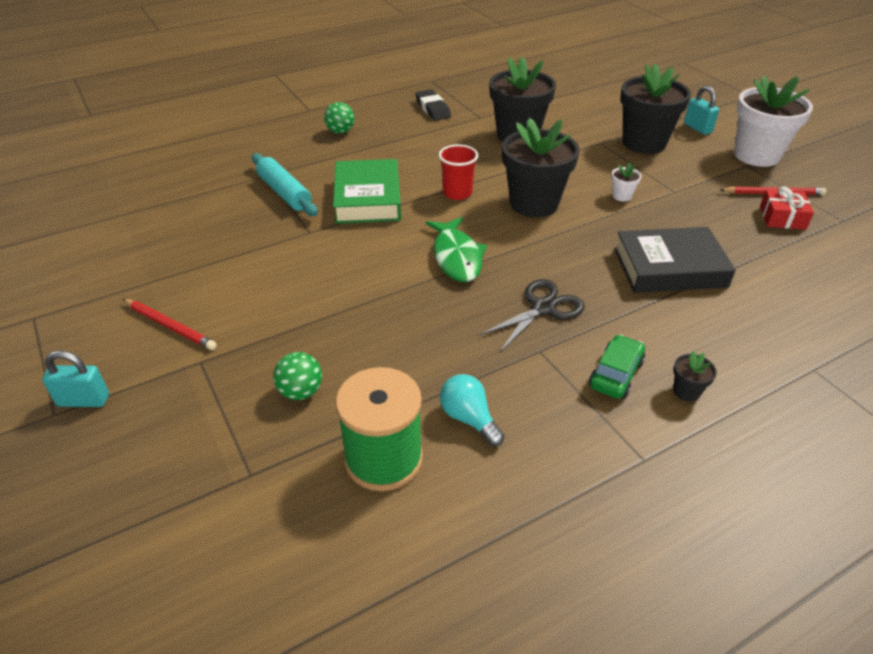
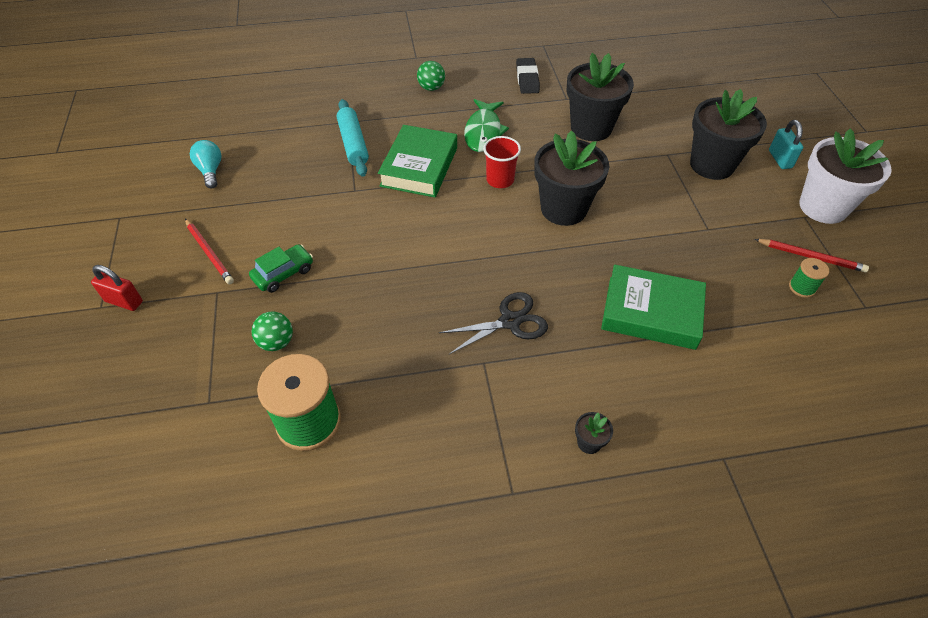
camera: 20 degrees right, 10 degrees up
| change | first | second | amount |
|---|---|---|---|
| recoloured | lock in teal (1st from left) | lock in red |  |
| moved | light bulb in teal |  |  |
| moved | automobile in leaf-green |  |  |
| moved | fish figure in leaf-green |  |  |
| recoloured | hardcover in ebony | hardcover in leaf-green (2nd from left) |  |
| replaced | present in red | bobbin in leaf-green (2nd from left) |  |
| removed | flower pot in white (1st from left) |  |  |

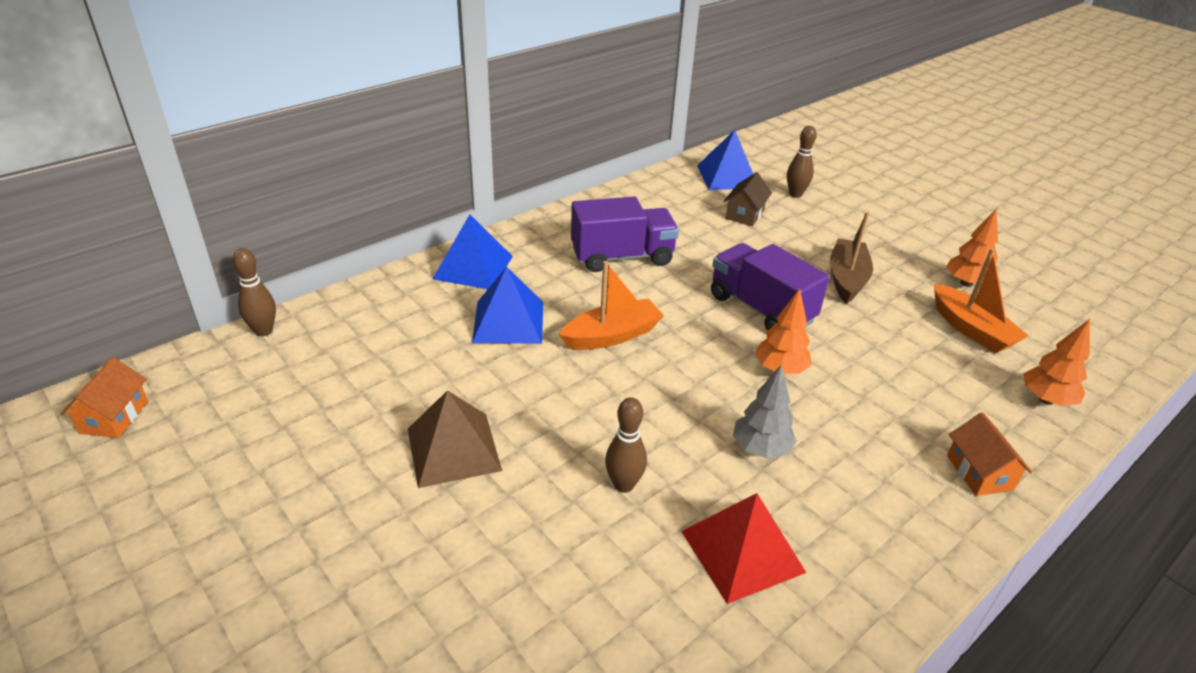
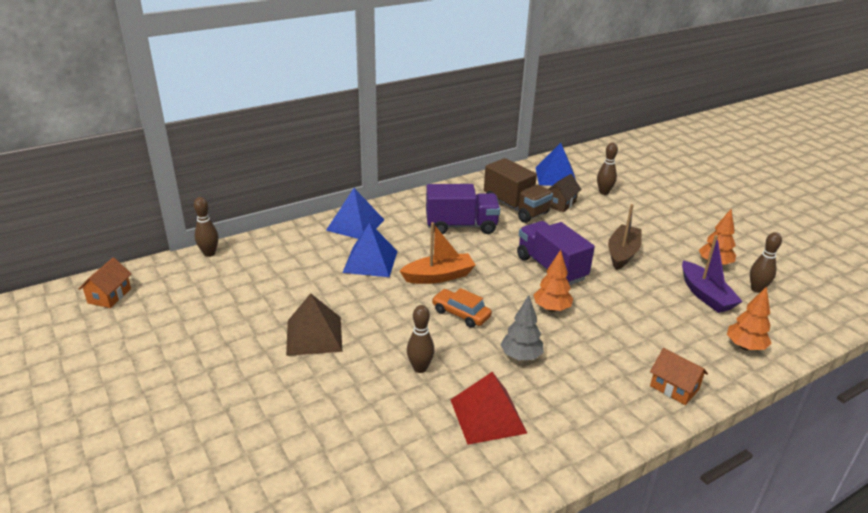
camera: 10 degrees right, 5 degrees down
| change | first | second | amount |
|---|---|---|---|
| added |  | automobile in orange-coloured |  |
| added |  | truck in brown |  |
| turned | house in orange-coloured (2nd from left) |  | 45 degrees counterclockwise |
| recoloured | sailboat in orange-coloured (2nd from left) | sailboat in royal purple |  |
| added |  | bowling pin in brown (4th from left) |  |

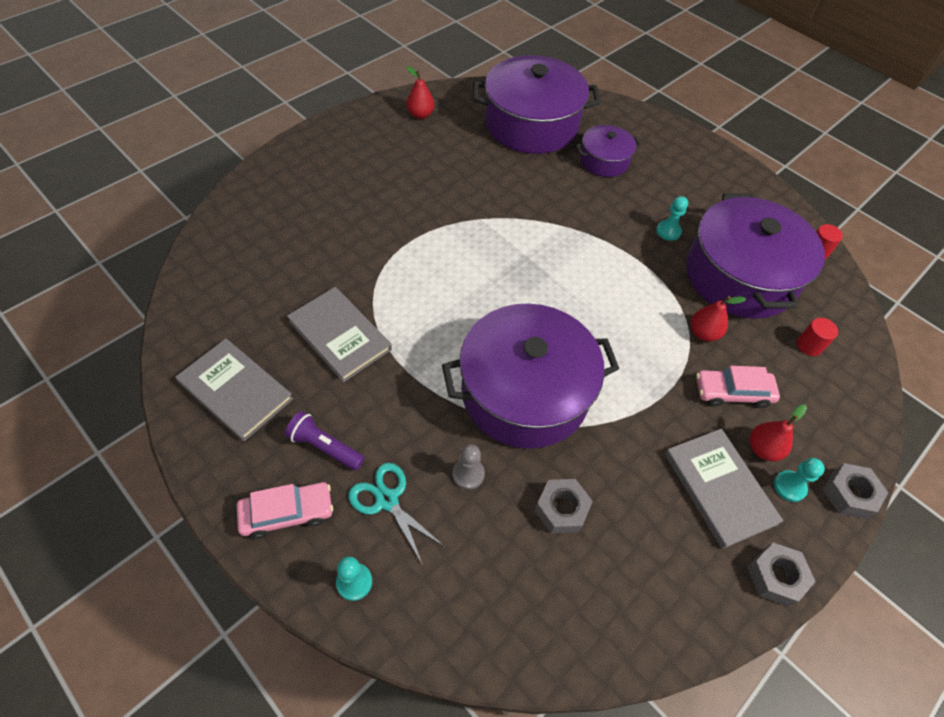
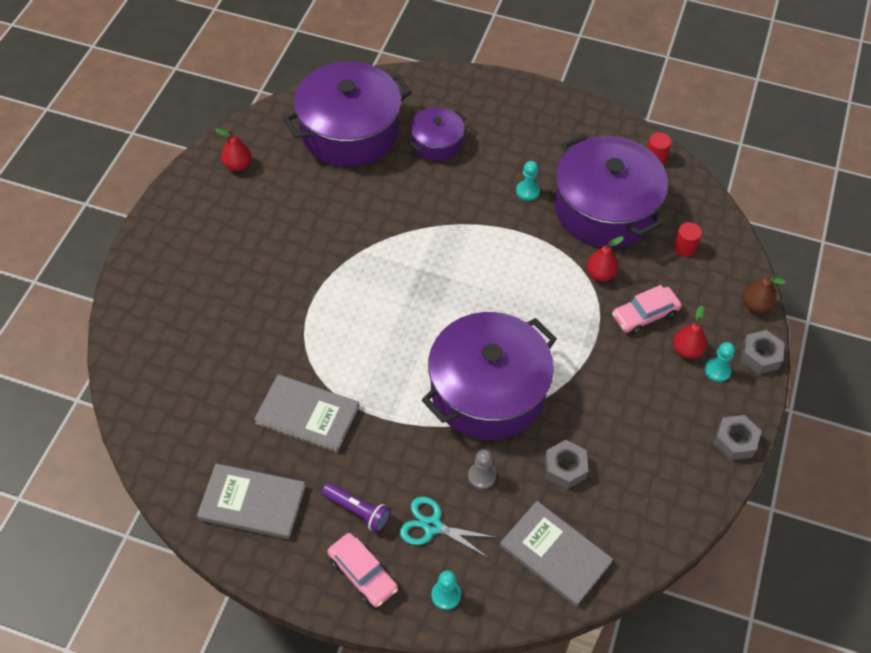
camera: 25 degrees left, 0 degrees up
| change | first | second | amount |
|---|---|---|---|
| turned | torch in royal purple |  | 150 degrees counterclockwise |
| turned | automobile in rose-pink (1st from left) |  | 90 degrees clockwise |
| moved | hardcover in grey (3rd from left) |  |  |
| added |  | toy pear in brown |  |

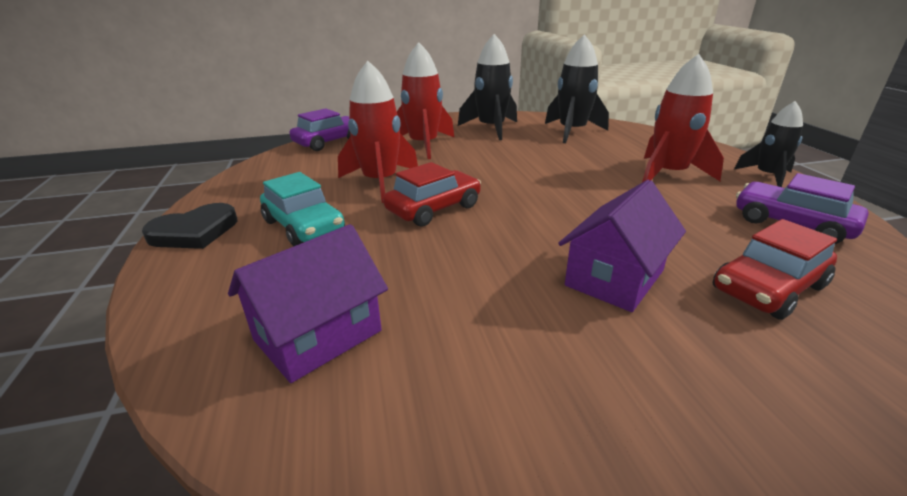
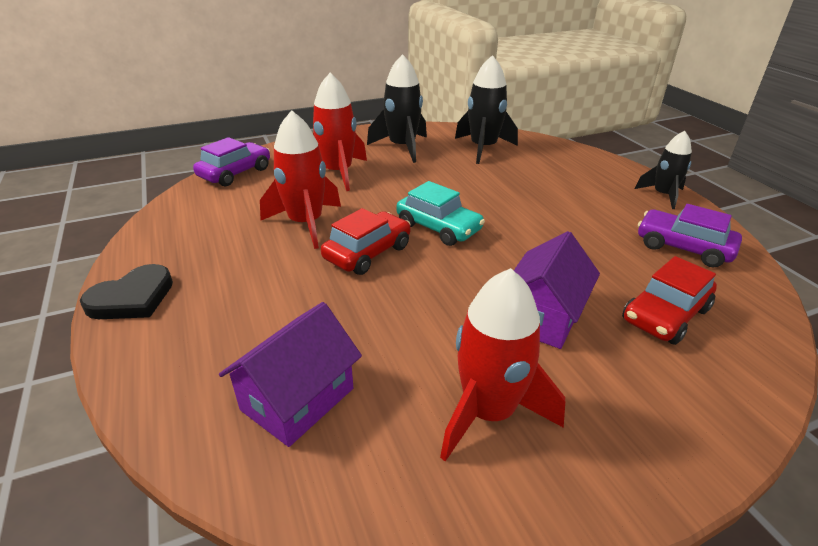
camera: 10 degrees left, 5 degrees up
| change | first | second | amount |
|---|---|---|---|
| moved | automobile in teal |  |  |
| moved | toy rocket in red (3rd from left) |  |  |

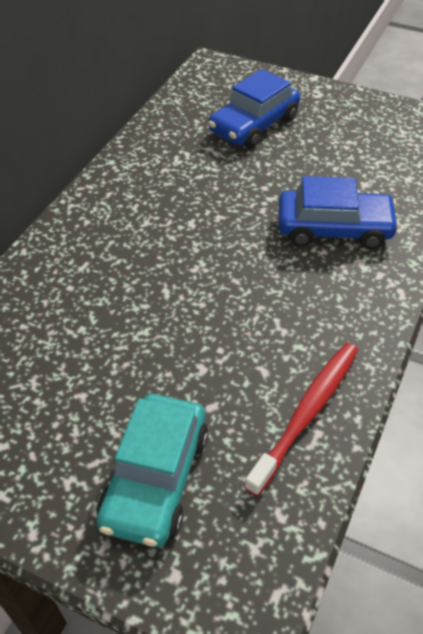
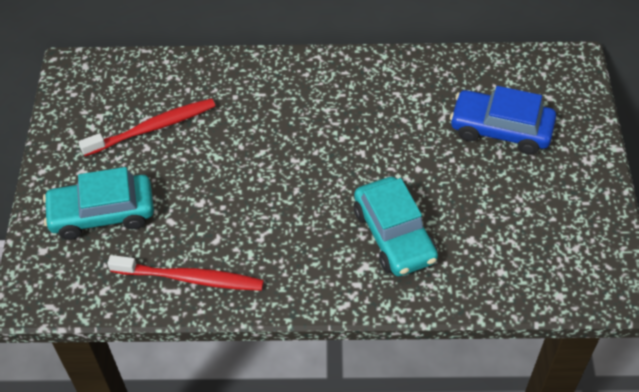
camera: 65 degrees right, 5 degrees up
| change | first | second | amount |
|---|---|---|---|
| added |  | dental brush in red (1st from left) |  |
| recoloured | automobile in blue (2nd from left) | automobile in teal (2nd from left) |  |

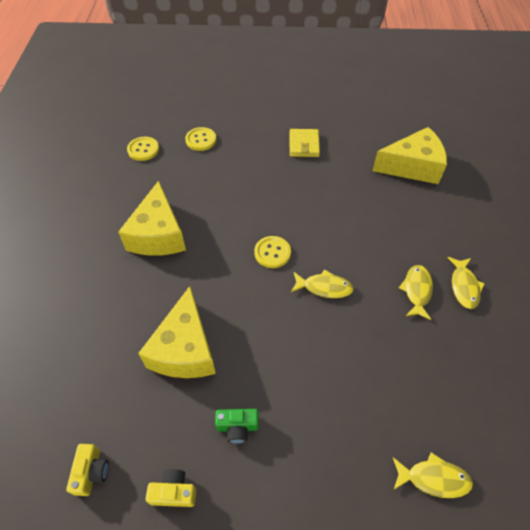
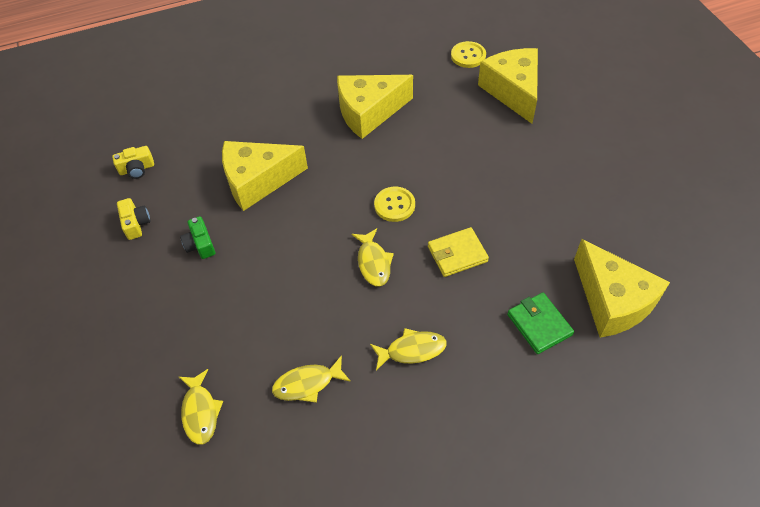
camera: 70 degrees right, 0 degrees up
| change | first | second | amount |
|---|---|---|---|
| moved | fish figure in yellow (4th from left in the first image) | fish figure in yellow (2nd from left) |  |
| moved | card wallet in yellow |  |  |
| replaced | shirt button in yellow (2nd from left) | cheese wedge in yellow (3rd from left) |  |
| added |  | card wallet in leaf-green |  |

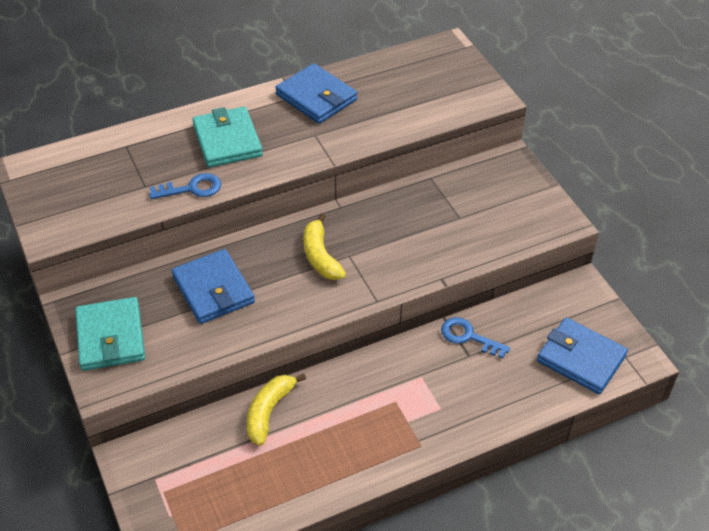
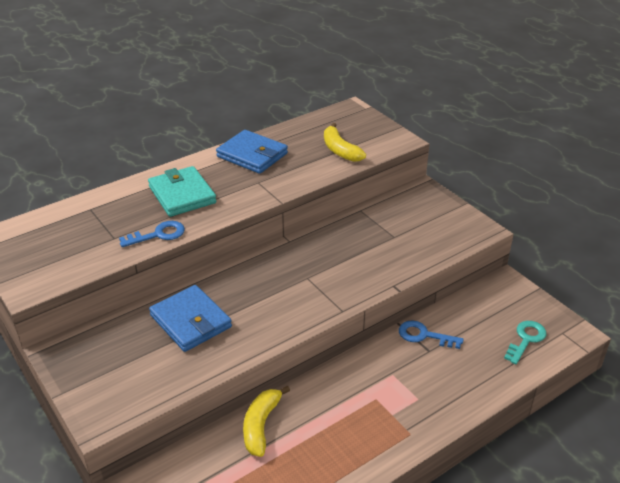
camera: 10 degrees left, 10 degrees down
| change | first | second | amount |
|---|---|---|---|
| moved | toy banana in yellow (2nd from left) |  |  |
| replaced | card wallet in blue (3rd from left) | key in teal |  |
| removed | card wallet in teal (1st from left) |  |  |

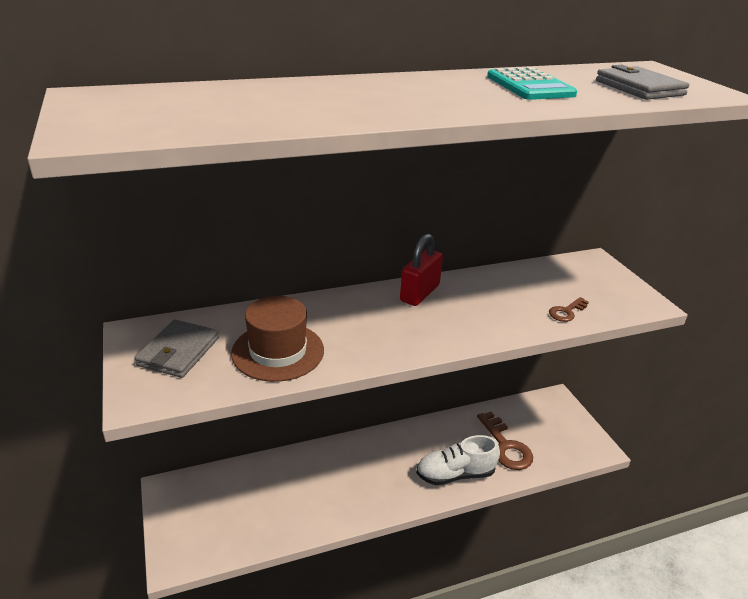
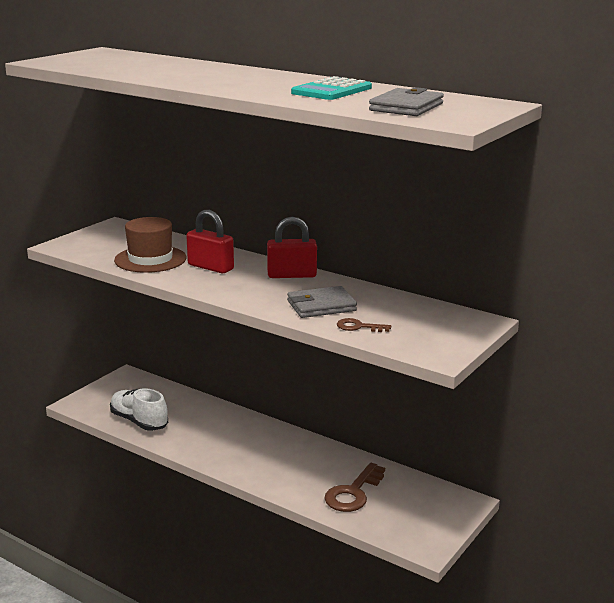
camera: 55 degrees right, 10 degrees down
| change | first | second | amount |
|---|---|---|---|
| moved | lace-up shoe in white |  |  |
| added |  | lock in red (1st from left) |  |
| moved | card wallet in grey (1st from left) |  |  |

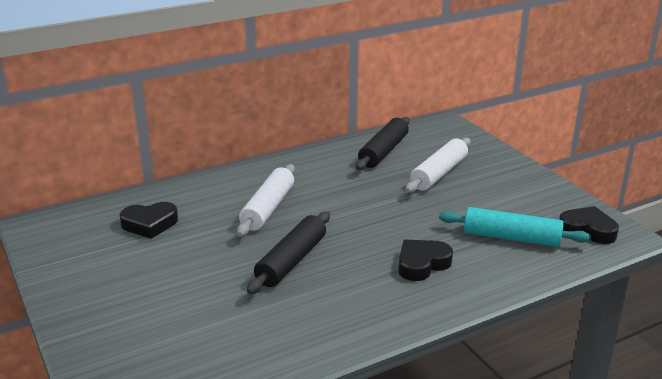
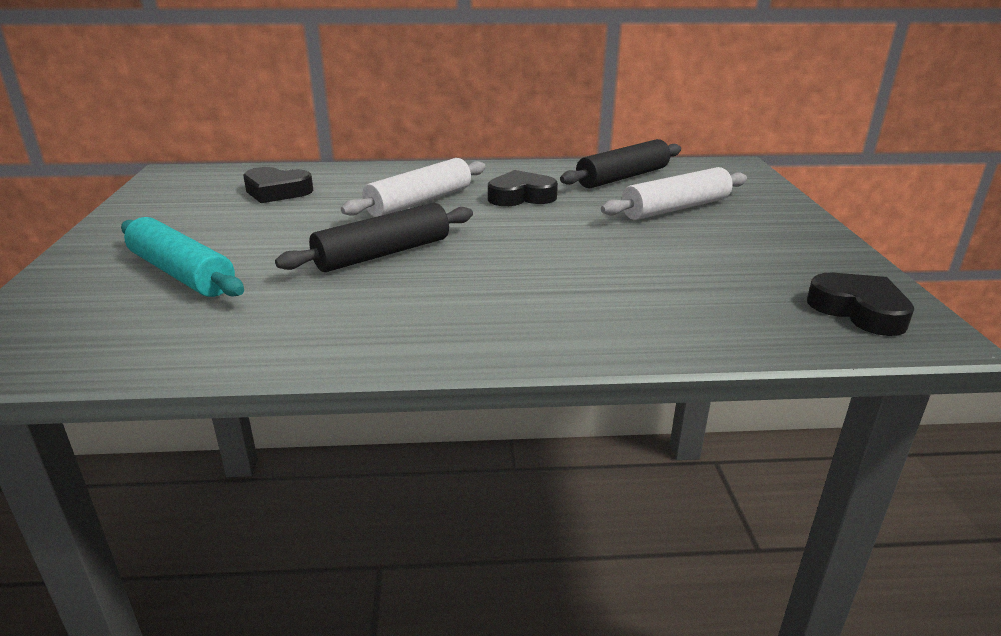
camera: 25 degrees right, 0 degrees up
| change | first | second | amount |
|---|---|---|---|
| moved | pastry roller in teal |  |  |
| moved | love heart in ebony (2nd from left) |  |  |

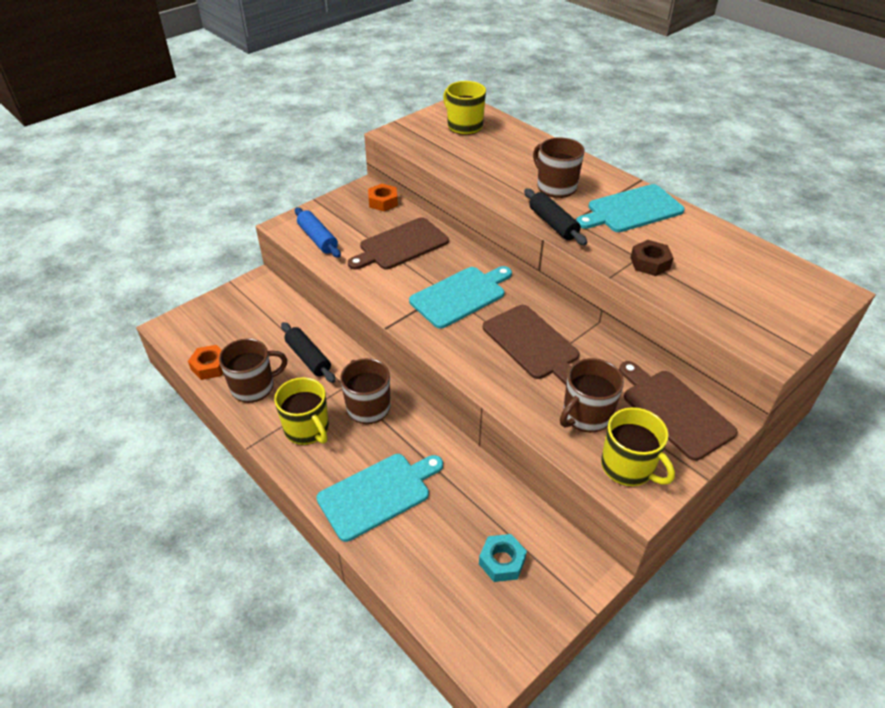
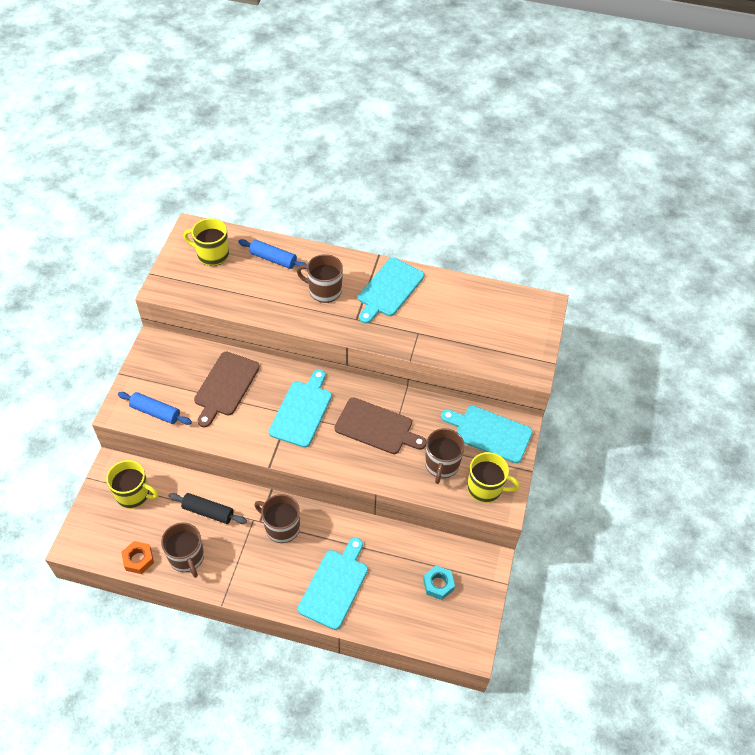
camera: 35 degrees left, 10 degrees up
| change | first | second | amount |
|---|---|---|---|
| moved | coffee mug in yellow (1st from left) |  |  |
| turned | coffee mug in brown (1st from left) |  | 120 degrees clockwise |
| added |  | pastry roller in blue (2nd from left) |  |
| recoloured | cutting board in brown (3rd from left) | cutting board in teal (4th from left) |  |
| removed | hex nut in orange-coloured (2nd from left) |  |  |
| removed | pastry roller in ebony (2nd from left) |  |  |
| removed | hex nut in brown |  |  |

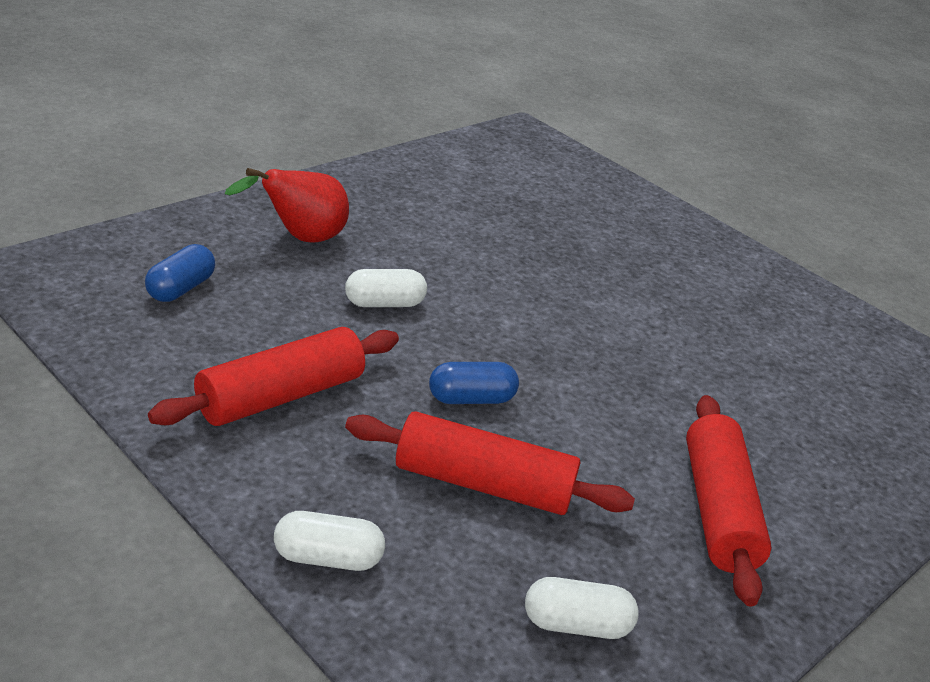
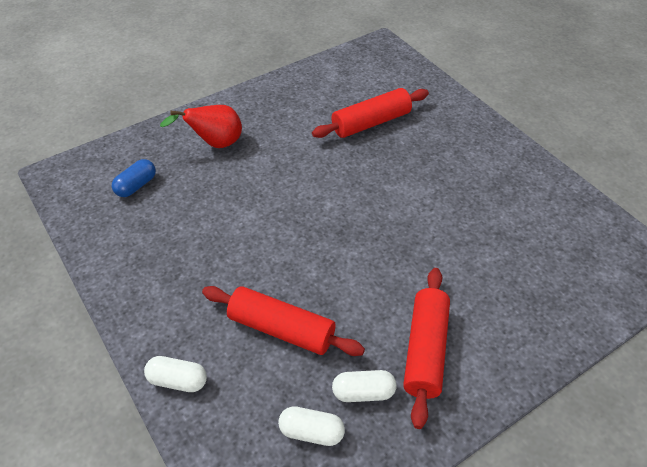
camera: 15 degrees right, 15 degrees up
| change | first | second | amount |
|---|---|---|---|
| moved | pastry roller in red (1st from left in the first image) | pastry roller in red (2nd from left) |  |
| moved | capsule in white (2nd from left in the first image) | capsule in white (3rd from left) |  |
| removed | capsule in blue (2nd from left) |  |  |

